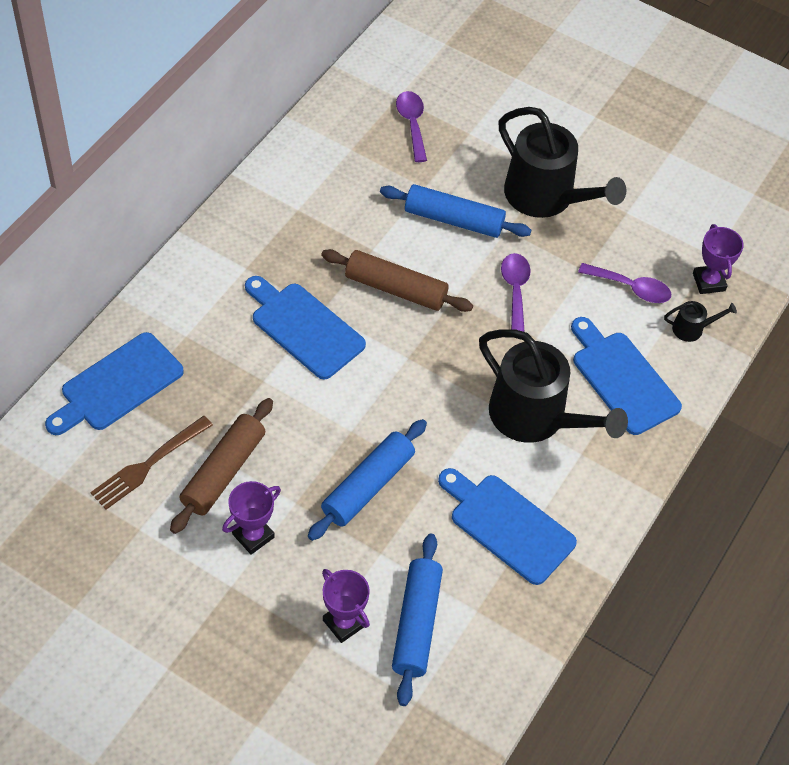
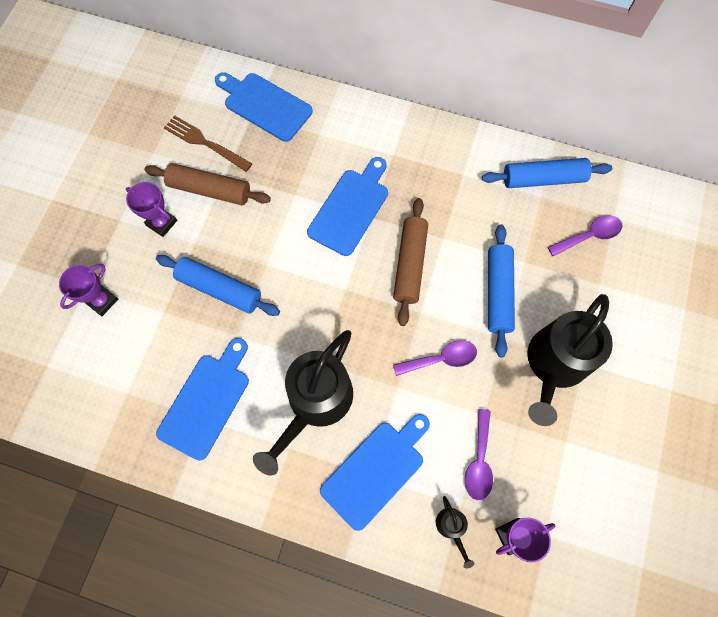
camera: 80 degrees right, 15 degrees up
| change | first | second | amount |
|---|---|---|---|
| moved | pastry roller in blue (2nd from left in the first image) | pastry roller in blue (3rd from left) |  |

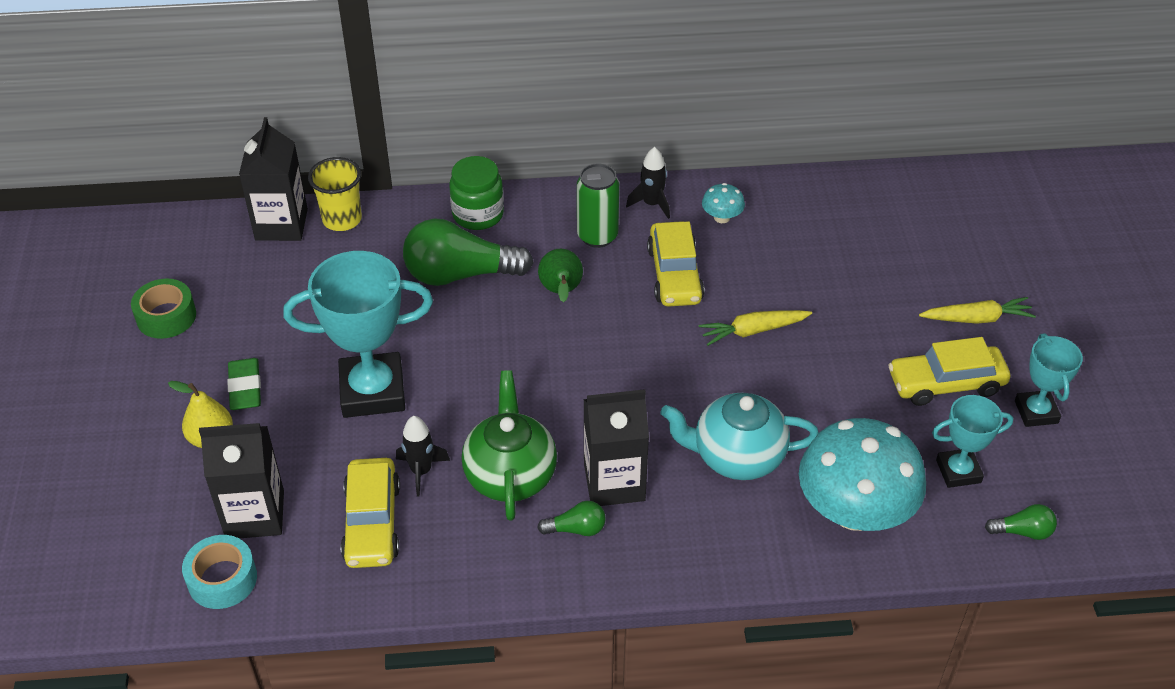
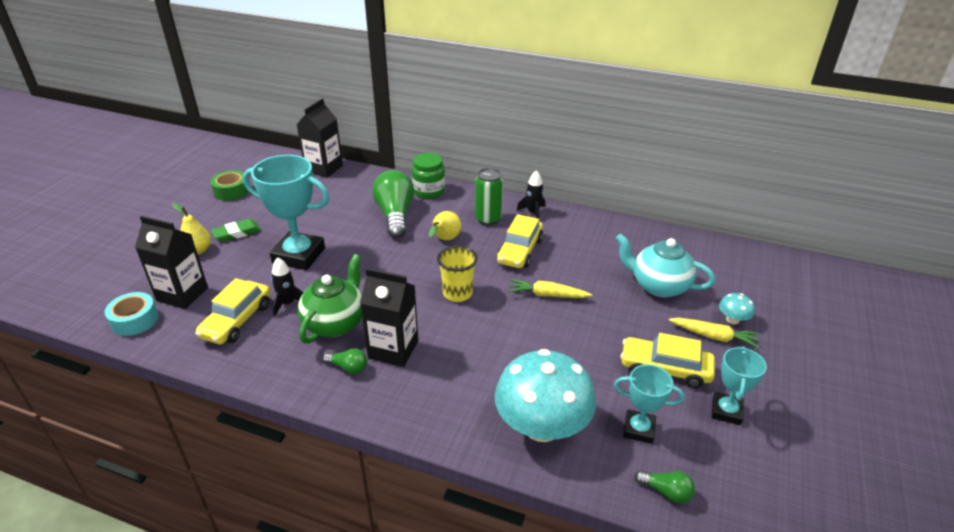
camera: 25 degrees right, 10 degrees down
| change | first | second | amount |
|---|---|---|---|
| turned | gum eraser in leaf-green |  | 45 degrees clockwise |
| turned | light bulb in leaf-green (1st from left in the first image) | light bulb in leaf-green (2nd from left) | 60 degrees clockwise |
| recoloured | toy pear in leaf-green | toy pear in yellow (2nd from left) |  |
| moved | tumbler in yellow |  |  |
| moved | china teapot in teal |  |  |
| moved | toadstool in teal (1st from left in the first image) | toadstool in teal (2nd from left) |  |

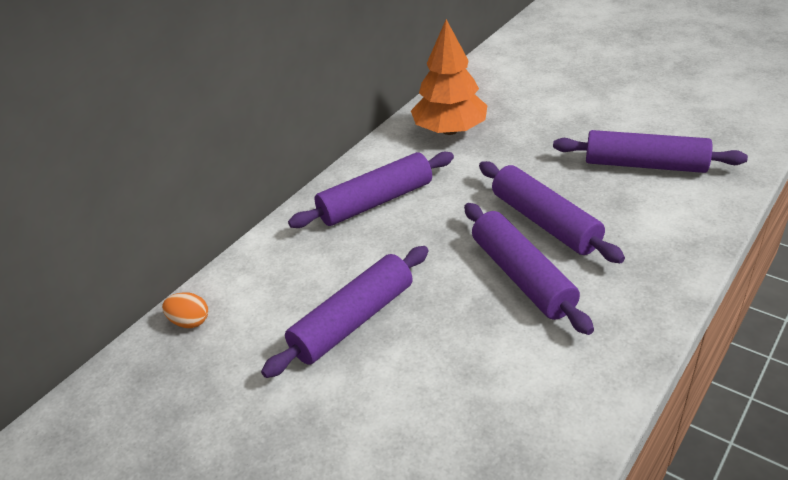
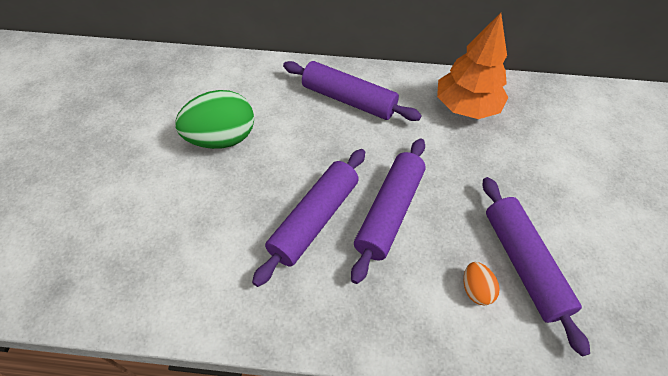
camera: 55 degrees right, 15 degrees up
| change | first | second | amount |
|---|---|---|---|
| replaced | pastry roller in royal purple (1st from left) | egg in leaf-green |  |
| moved | egg in orange-coloured |  |  |

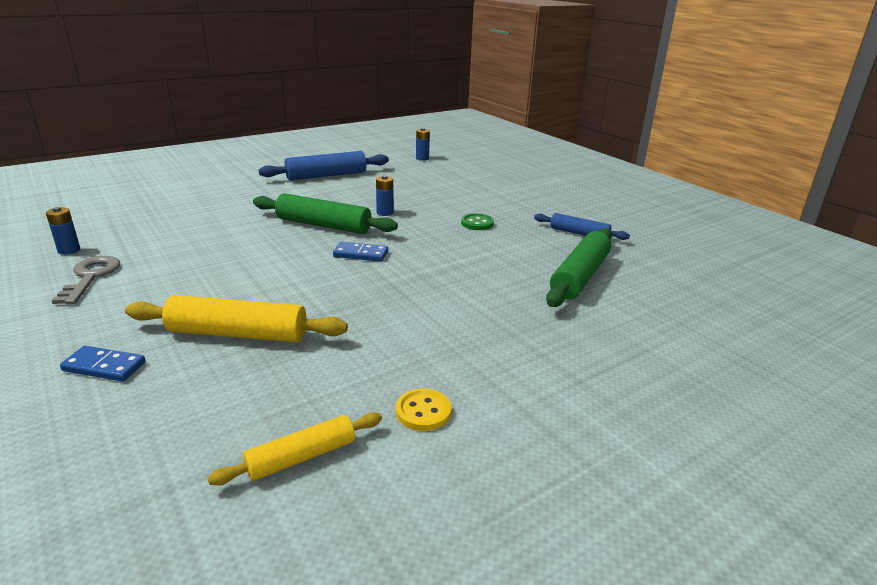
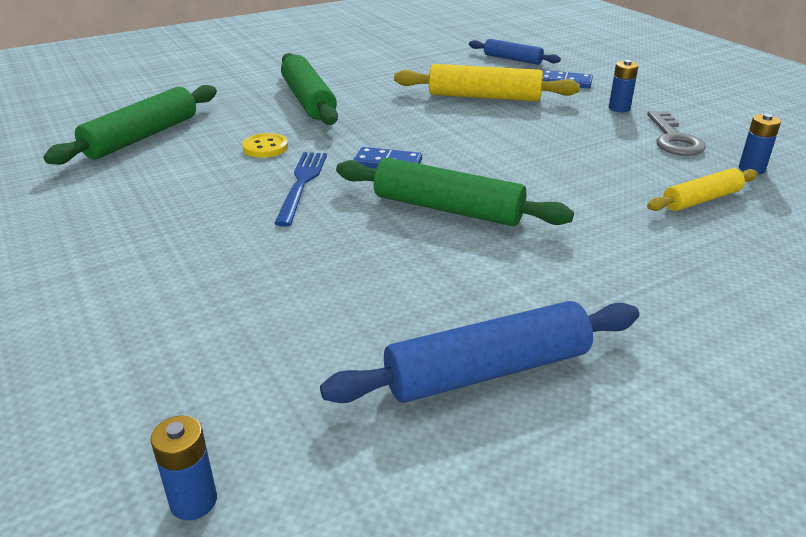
camera: 175 degrees left, 5 degrees up
| change | first | second | amount |
|---|---|---|---|
| moved | shirt button in yellow |  |  |
| added |  | fork in blue |  |
| added |  | pastry roller in leaf-green (2nd from left) |  |
| moved | pastry roller in blue (2nd from left) |  |  |
| moved | power cell in blue (2nd from left) |  |  |
| moved | pastry roller in yellow (2nd from left) |  |  |
| removed | shirt button in leaf-green |  |  |

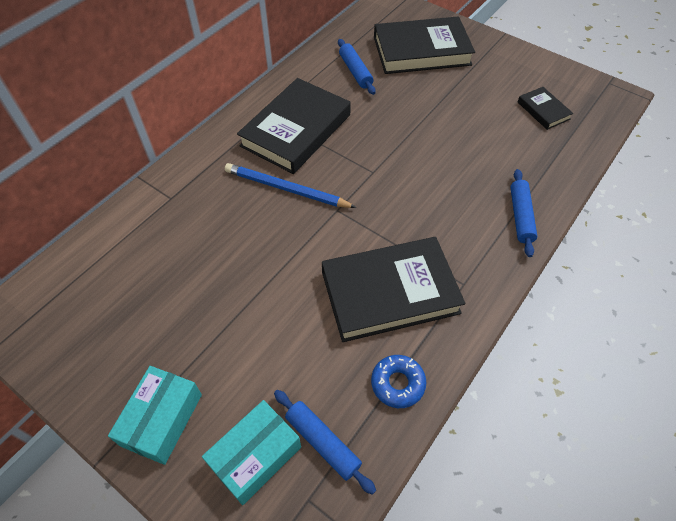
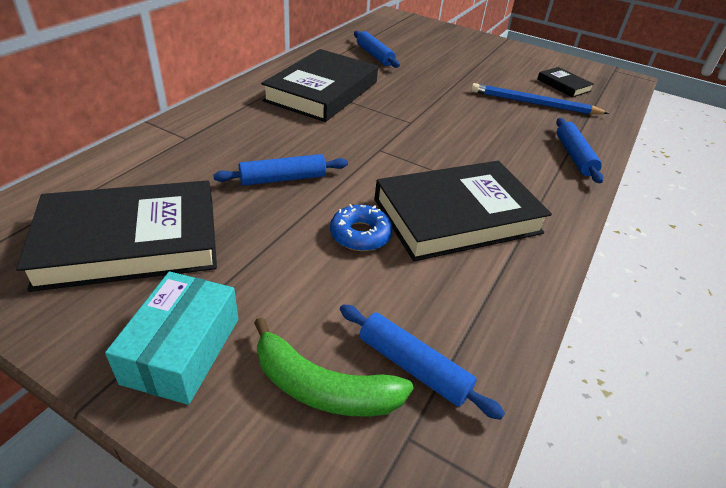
camera: 10 degrees left, 15 degrees down
| change | first | second | amount |
|---|---|---|---|
| moved | hardcover in ebony (3rd from left in the first image) | hardcover in ebony (1st from left) |  |
| added |  | pastry roller in blue (1st from left) |  |
| replaced | package in teal (2nd from left) | toy banana in leaf-green |  |
| moved | doughnut in blue |  |  |
| moved | pencil in blue |  |  |

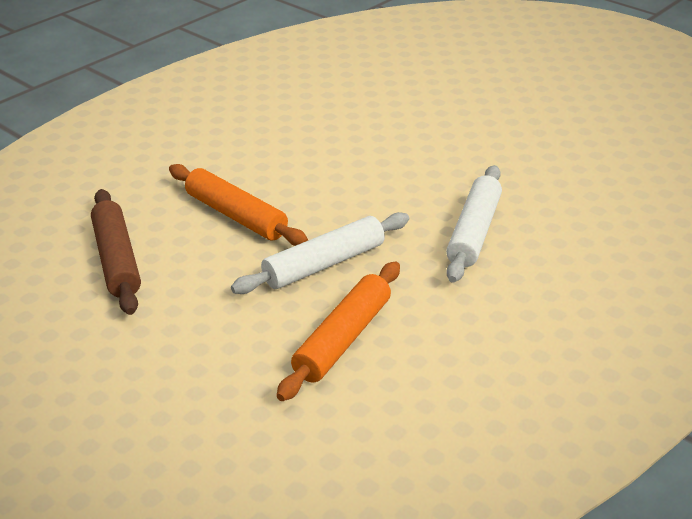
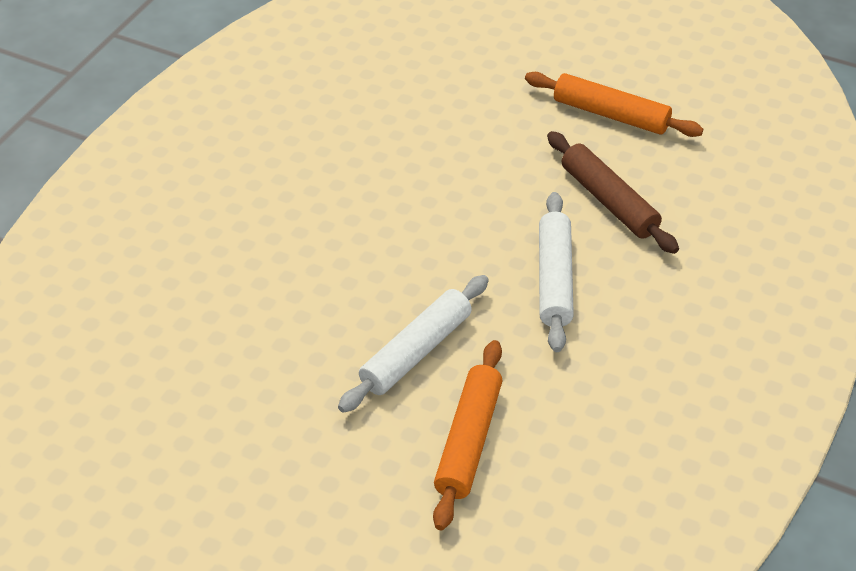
camera: 15 degrees left, 10 degrees up
| change | first | second | amount |
|---|---|---|---|
| moved | pastry roller in orange-coloured (1st from left in the first image) | pastry roller in orange-coloured (2nd from left) |  |
| moved | pastry roller in brown |  |  |

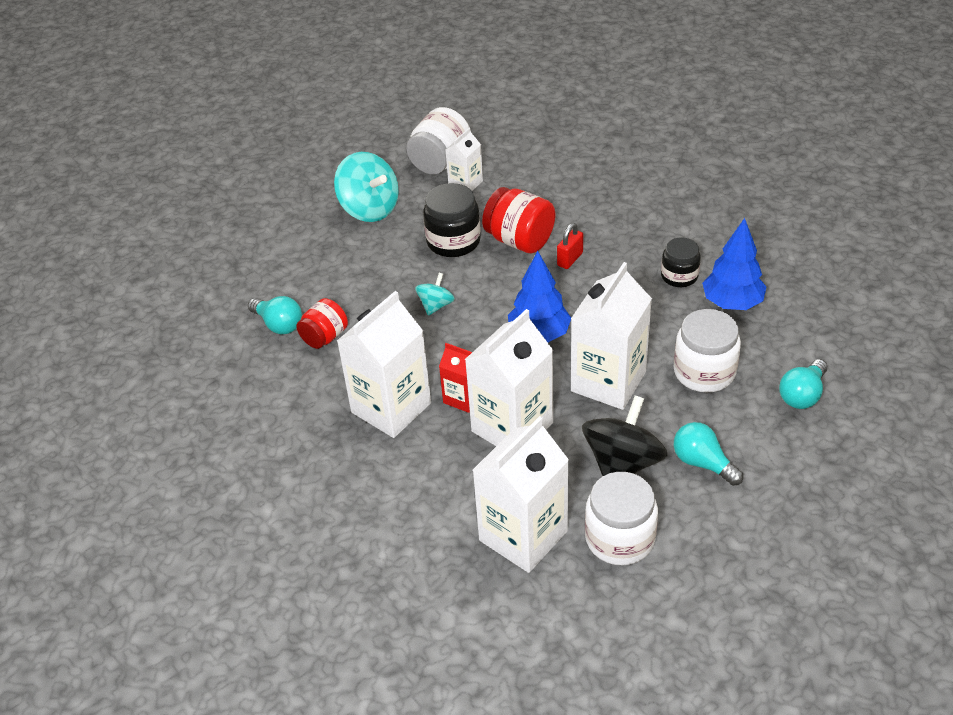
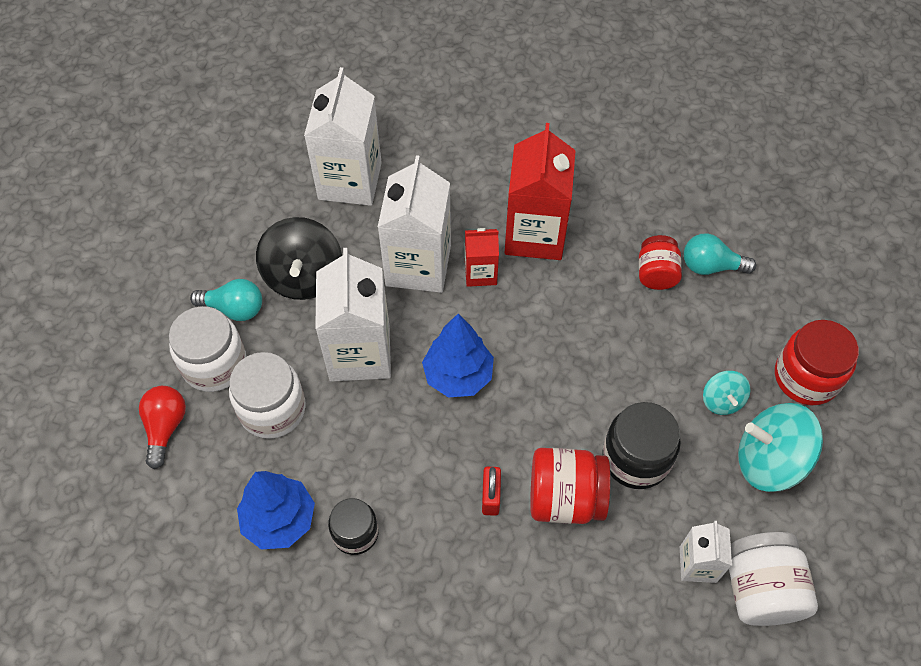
camera: 145 degrees right, 15 degrees up
| change | first | second | amount |
|---|---|---|---|
| recoloured | light bulb in teal (3rd from left) | light bulb in red |  |
| moved | jar in white (2nd from left in the first image) | jar in white (1st from left) |  |
| recoloured | carton in white (1st from left) | carton in red (2nd from left) |  |
| moved | whirligig in teal (2nd from left in the first image) | whirligig in teal (1st from left) |  |
| added |  | jar in red (3rd from left) |  |

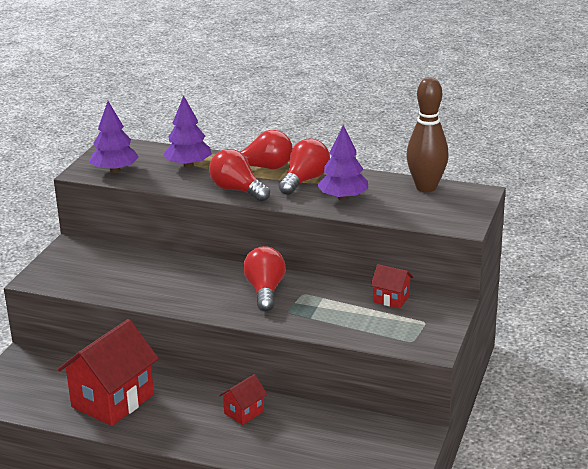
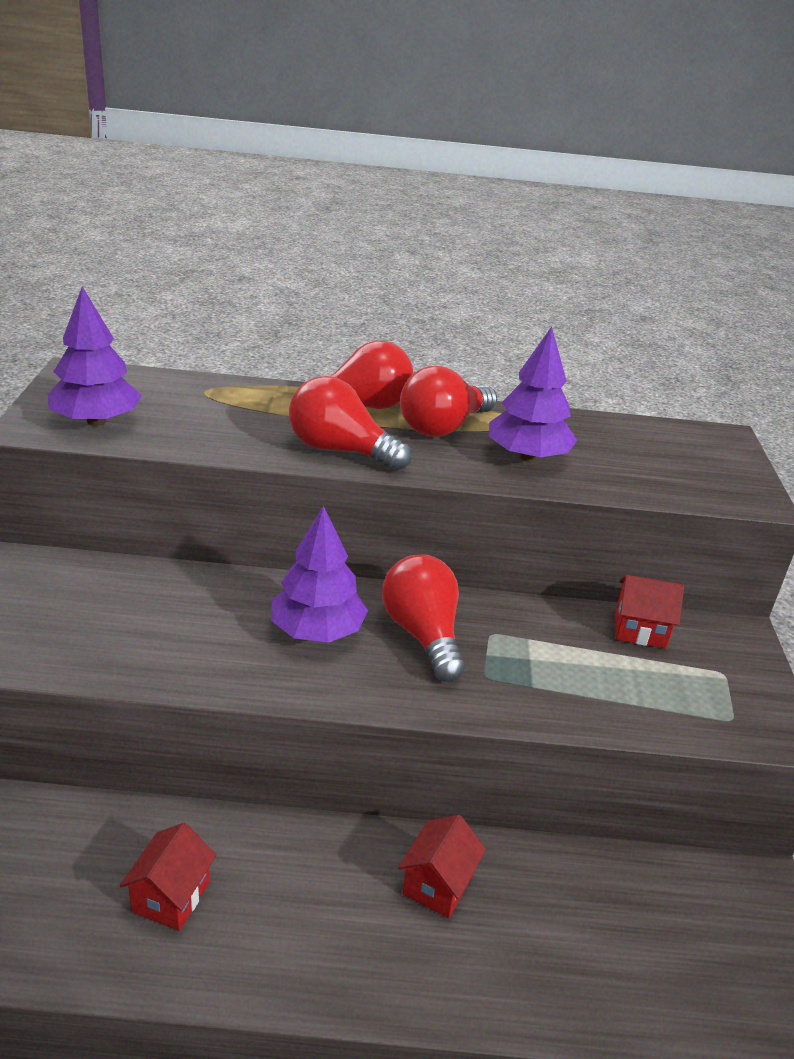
camera: 20 degrees left, 5 degrees up
| change | first | second | amount |
|---|---|---|---|
| resized | house in red (1st from left) |  | x0.48 |
| moved | fir tree in royal purple (2nd from left) |  |  |
| turned | light bulb in red (4th from left) |  | 150 degrees counterclockwise |
| removed | bowling pin in brown |  |  |

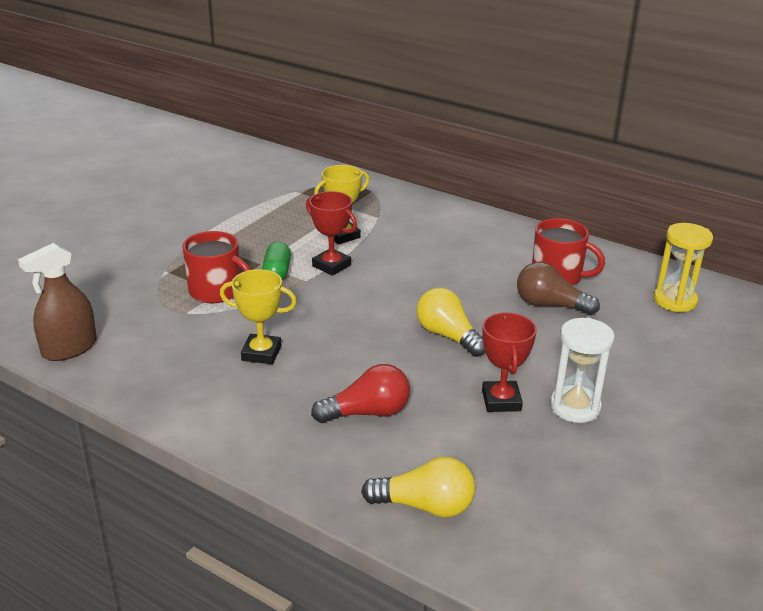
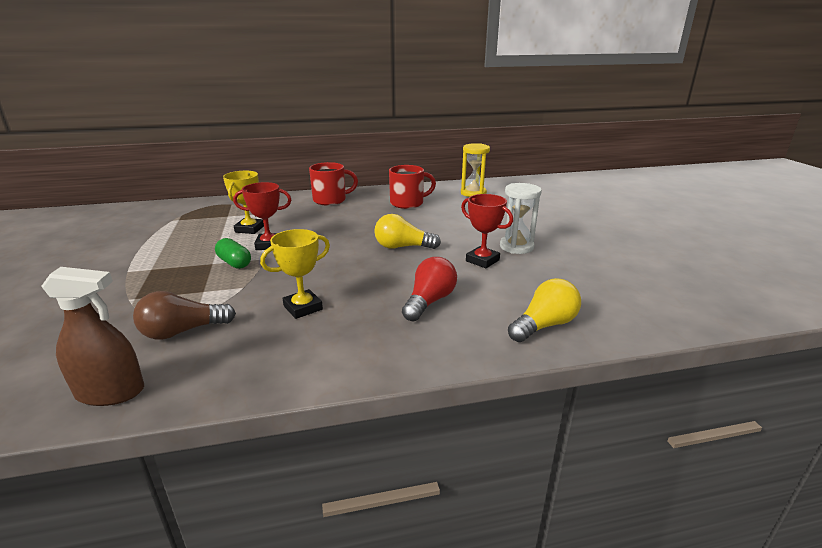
camera: 45 degrees left, 5 degrees down
| change | first | second | amount |
|---|---|---|---|
| turned | spray bottle in brown |  | 90 degrees counterclockwise |
| moved | light bulb in brown |  |  |
| moved | coffee mug in red (1st from left) |  |  |

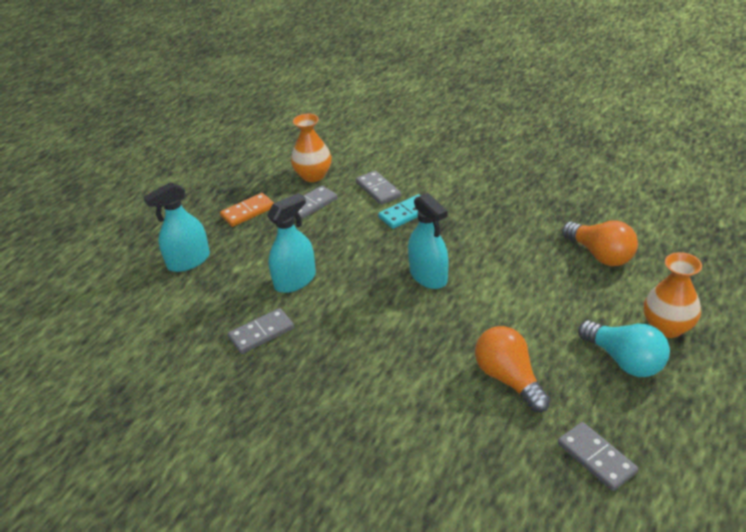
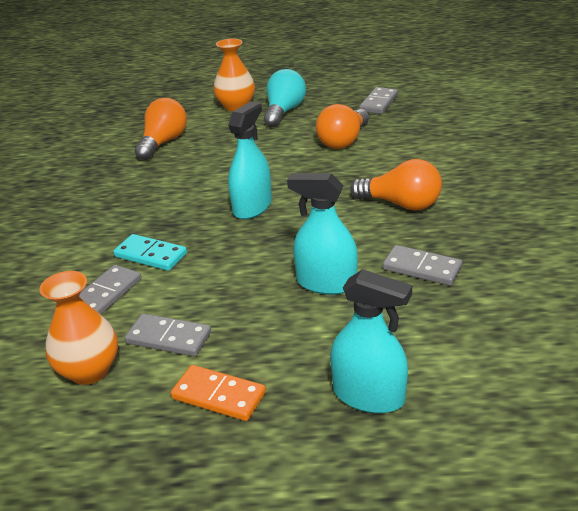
camera: 120 degrees left, 5 degrees down
| change | first | second | amount |
|---|---|---|---|
| added |  | light bulb in orange-coloured (3rd from left) |  |

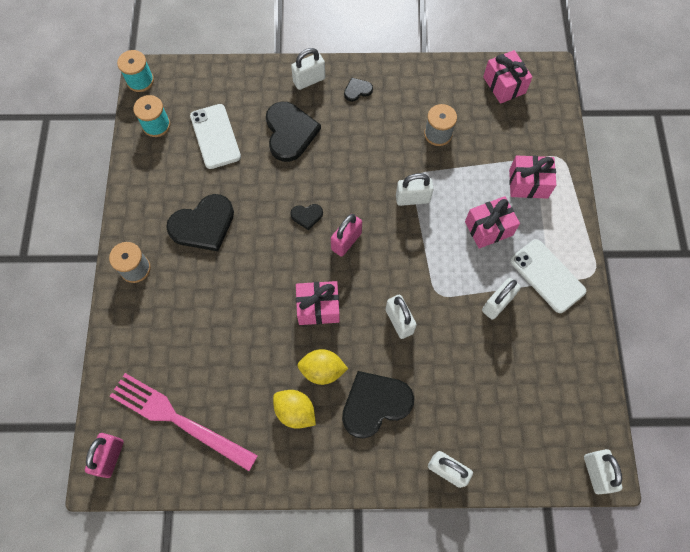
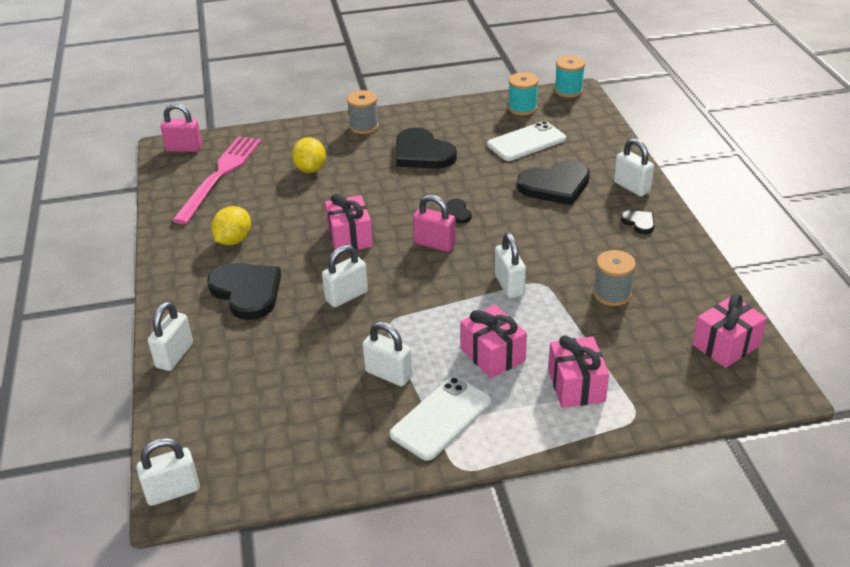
camera: 80 degrees right, 30 degrees down
| change | first | second | amount |
|---|---|---|---|
| moved | toy lemon in yellow (2nd from left) |  |  |

